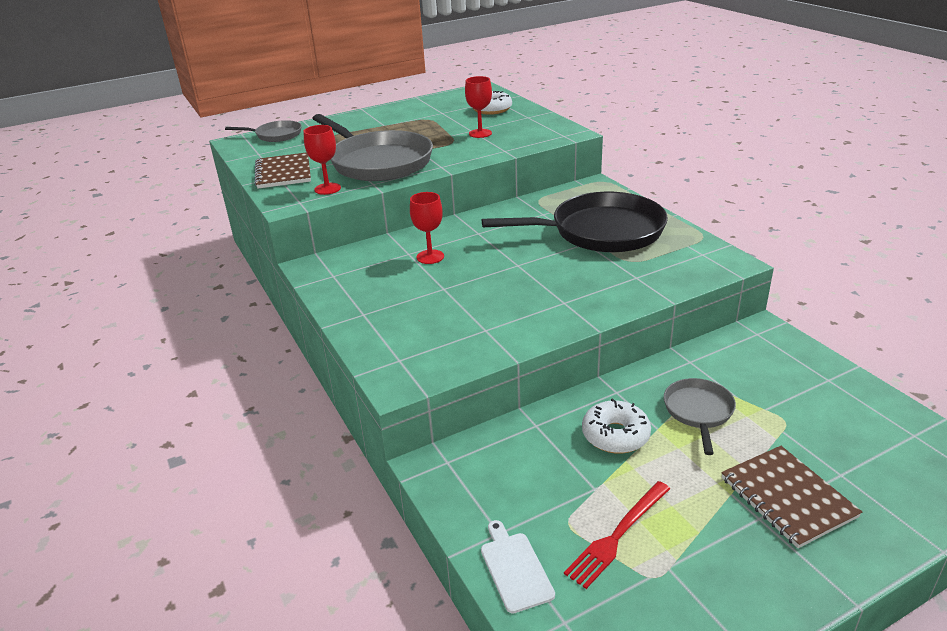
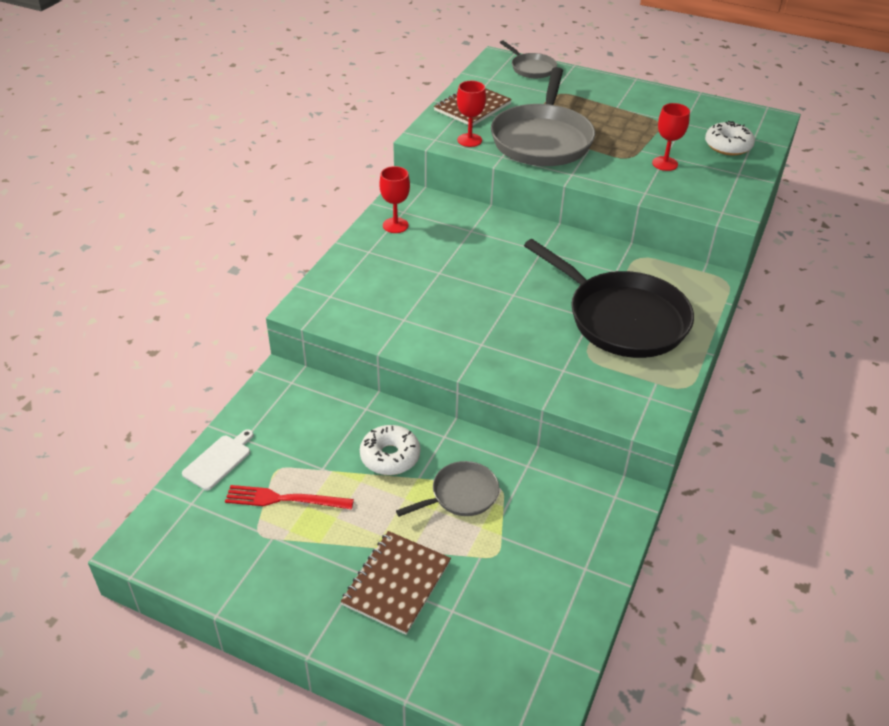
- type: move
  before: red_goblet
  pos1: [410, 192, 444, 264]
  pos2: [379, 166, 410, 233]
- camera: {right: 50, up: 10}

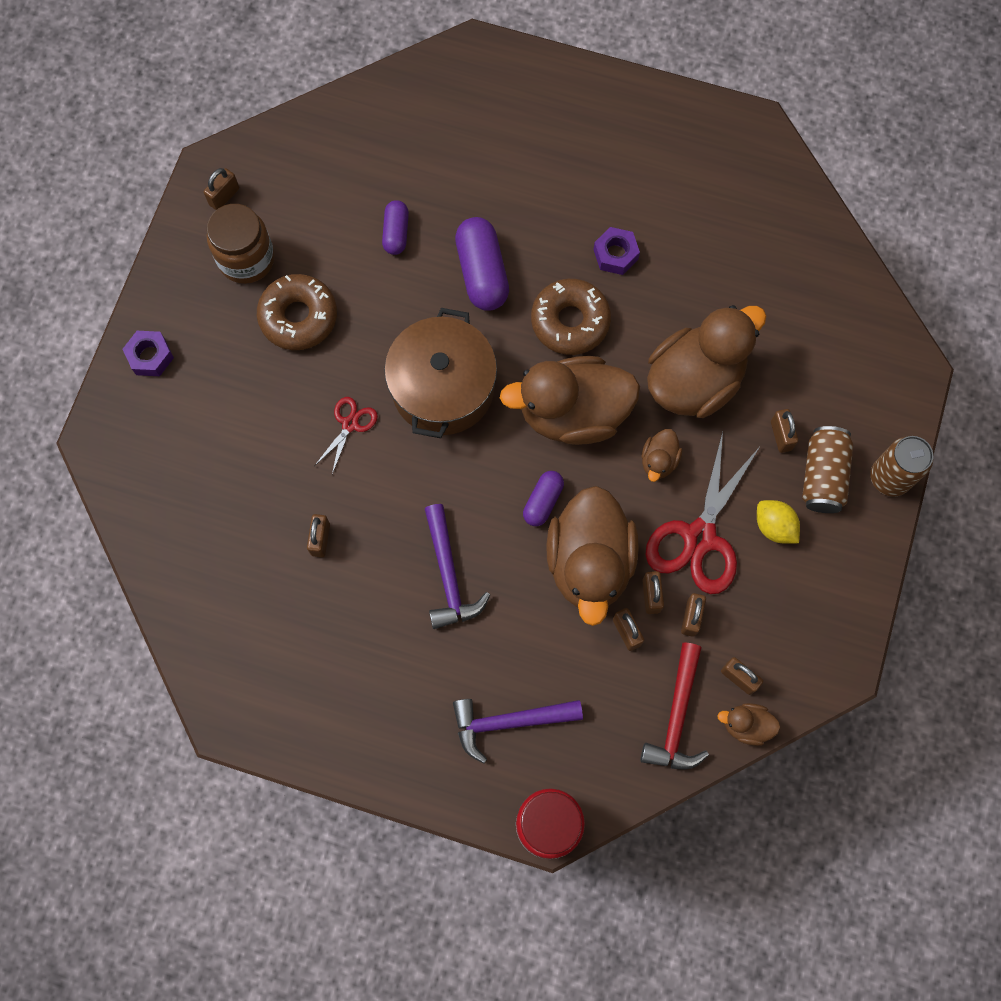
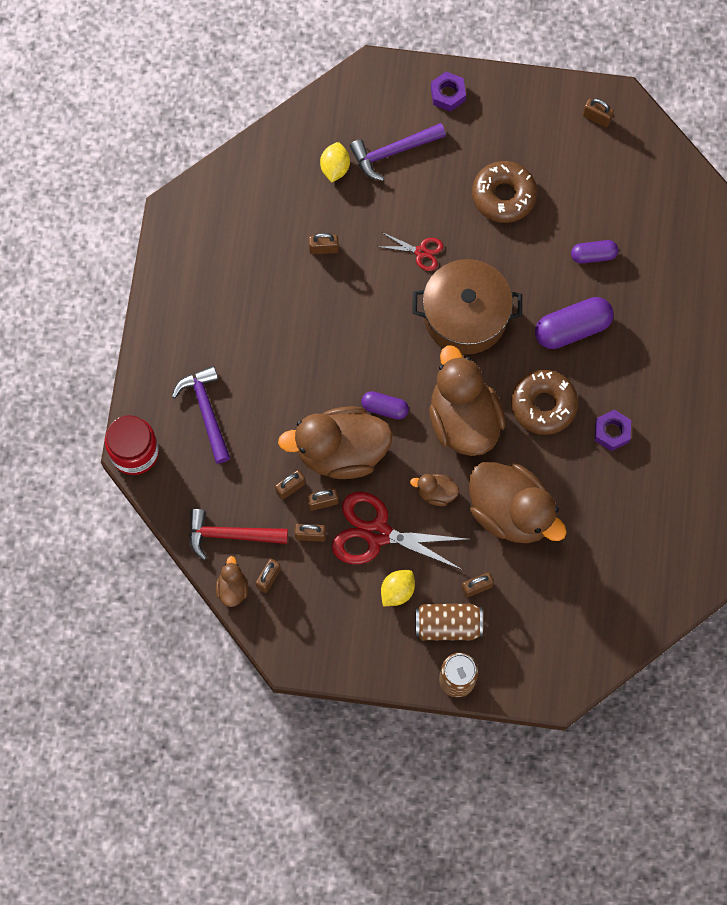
- type: delete
  before: brown_jar
  pos1: [207, 204, 275, 284]
- type: move
  before: purple_hammer
  pos1: [425, 504, 490, 629]
  pos2: [349, 123, 446, 181]
- type: insert
  after: yellow_lemon
  pos2: [320, 142, 350, 182]
- camera: {right: 80, up: 0}

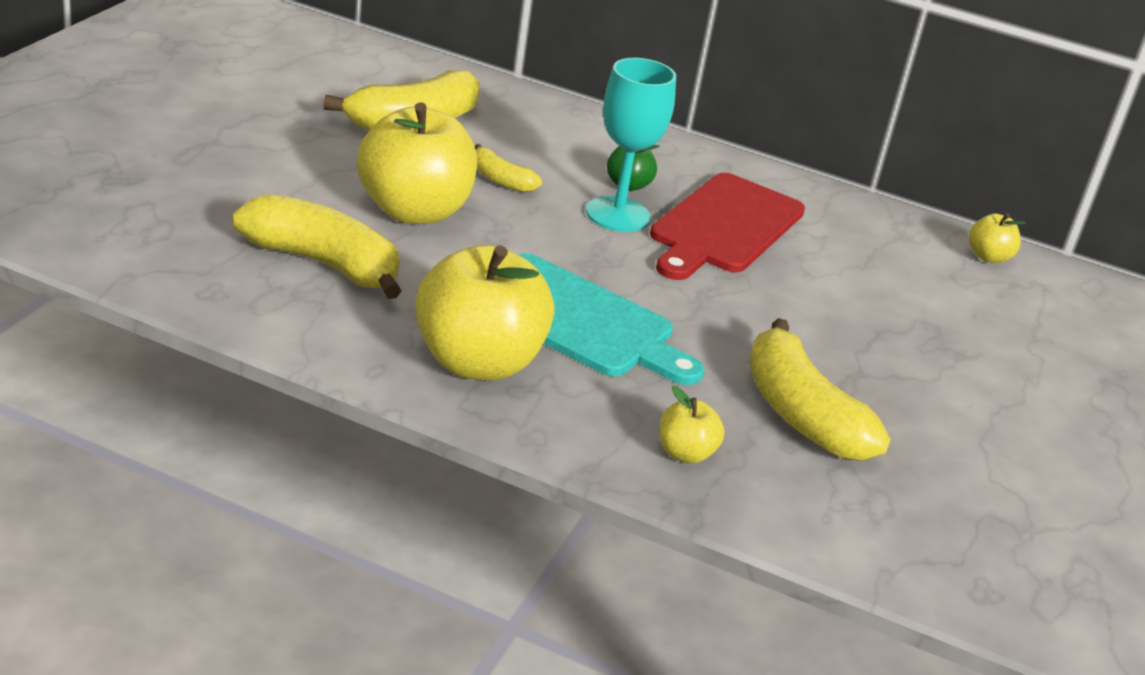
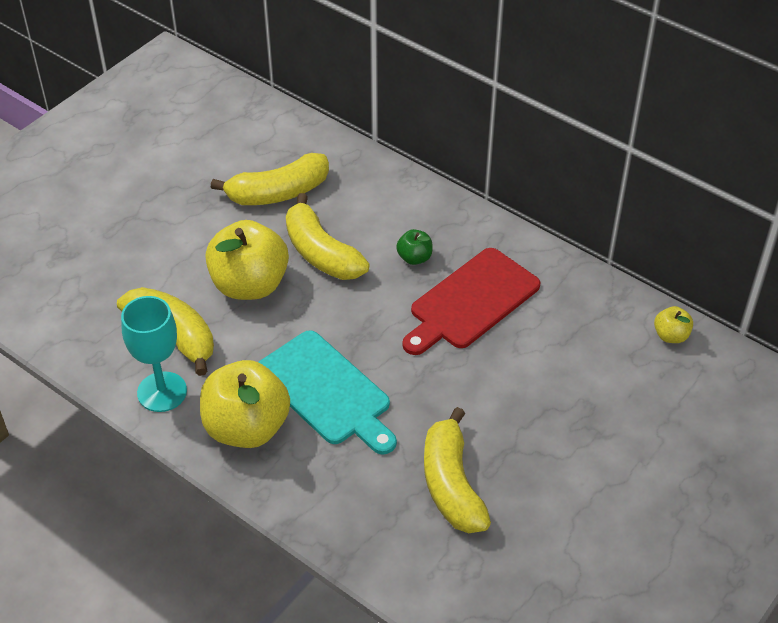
- type: resize
  before: yellow_banana
  pos1: [475, 144, 542, 193]
  pos2: [286, 193, 370, 280]
  scale: 1.95
- type: move
  before: turquoise_goblet
  pos1: [586, 58, 676, 232]
  pos2: [121, 296, 187, 412]
- type: delete
  before: yellow_apple
  pos1: [659, 386, 725, 464]
- camera: {right: 20, up: 15}

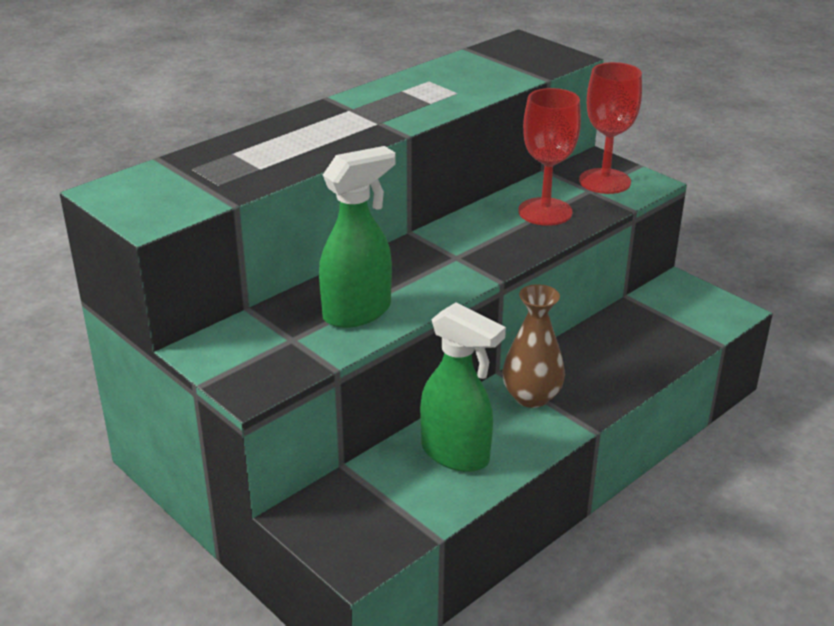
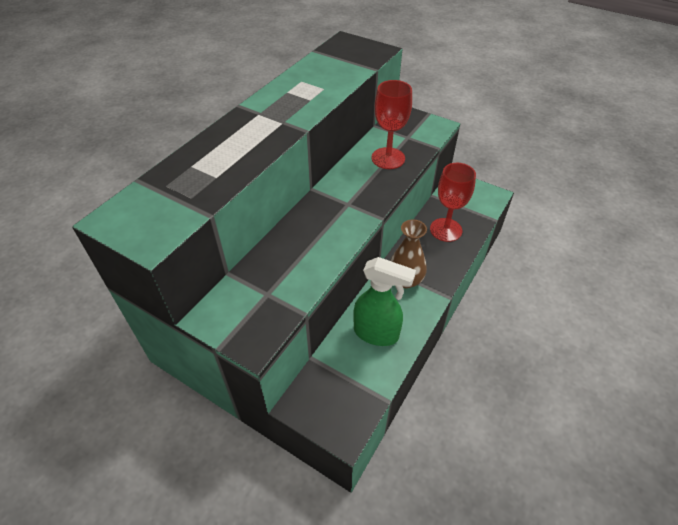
- type: delete
  before: green_spray_bottle
  pos1: [319, 146, 396, 328]
- type: move
  before: red_goblet
  pos1: [579, 62, 642, 194]
  pos2: [430, 163, 476, 242]
- camera: {right: -15, up: 15}

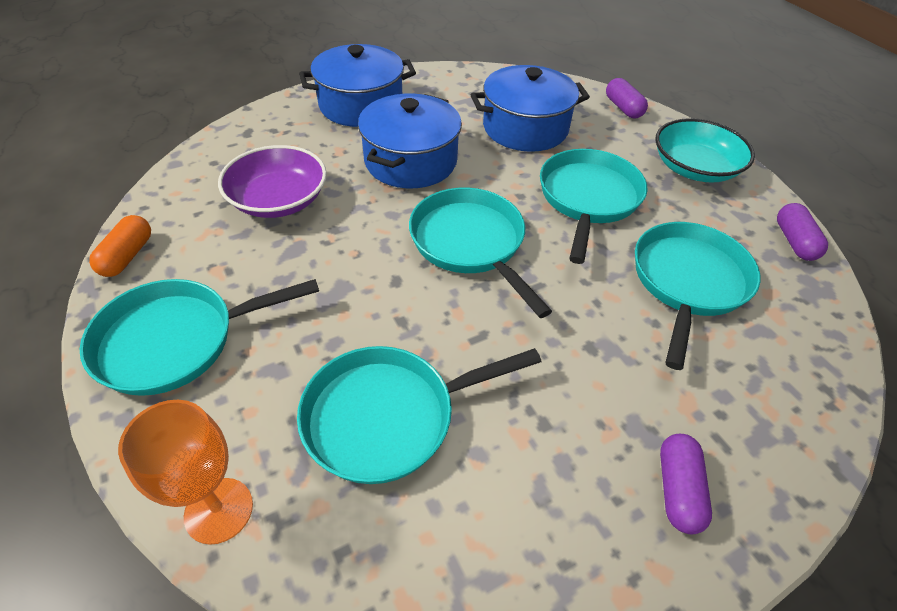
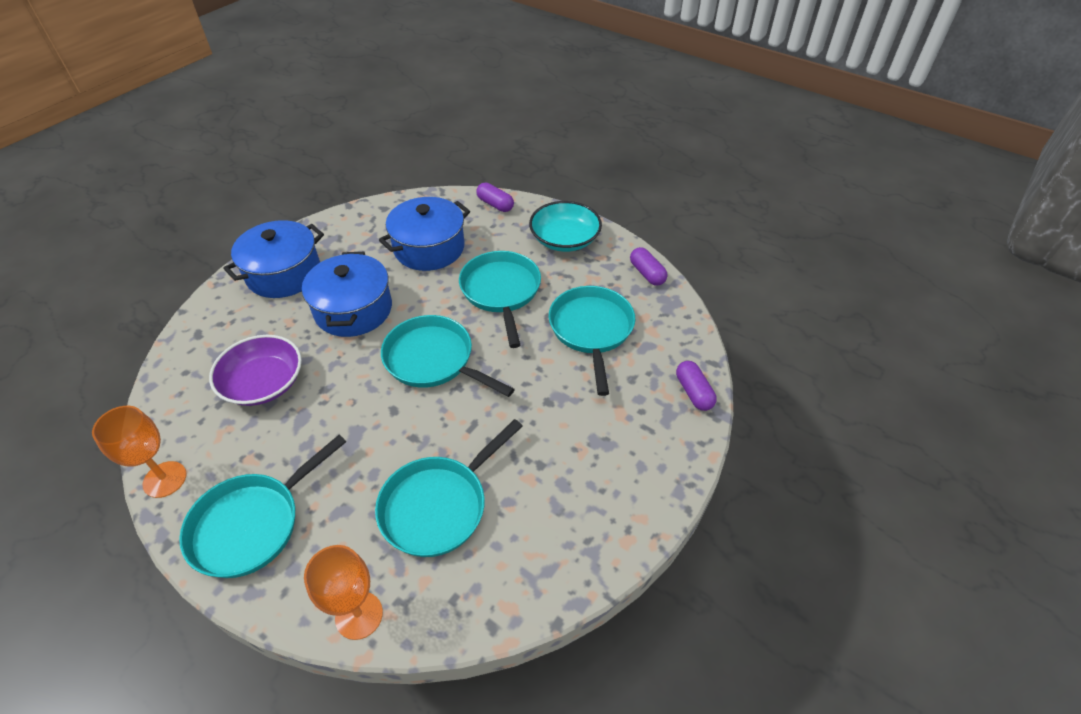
- type: replace
  before: orange_capsule
  after: orange_goblet
  pos1: [89, 215, 151, 277]
  pos2: [92, 406, 187, 498]
- type: move
  before: purple_capsule
  pos1: [660, 434, 712, 534]
  pos2: [676, 361, 717, 411]
- camera: {right: -25, up: 0}

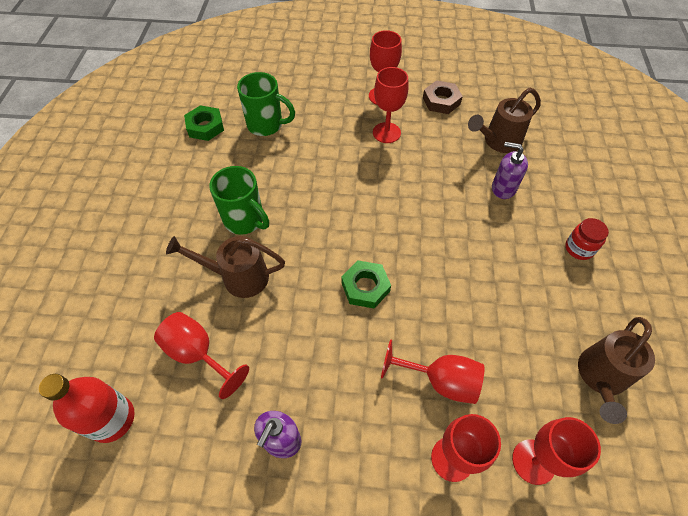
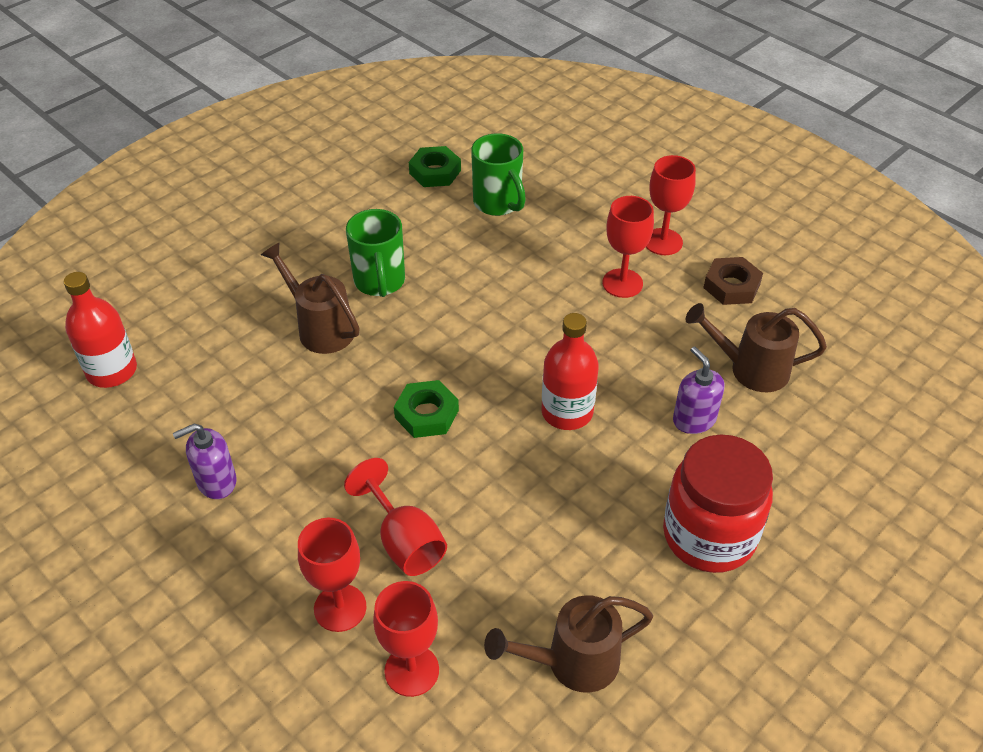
- type: delete
  before: red_goblet
  pos1: [154, 312, 249, 399]
- type: resize
  before: red_jar
  pos1: [565, 218, 609, 260]
  pos2: [663, 434, 773, 573]
  scale: 2.15
- type: insert
  after: red_bottle
  pos2: [541, 313, 599, 430]
- camera: {right: 40, up: -10}

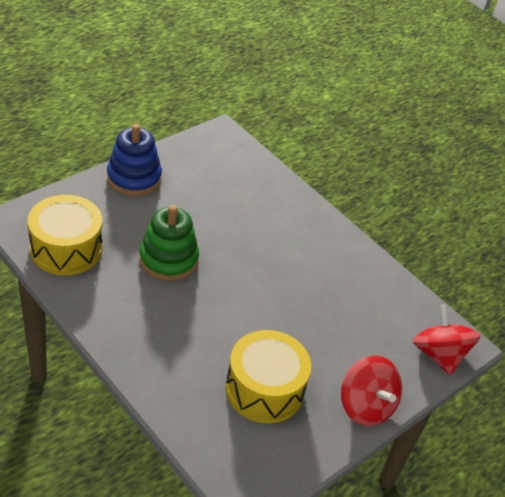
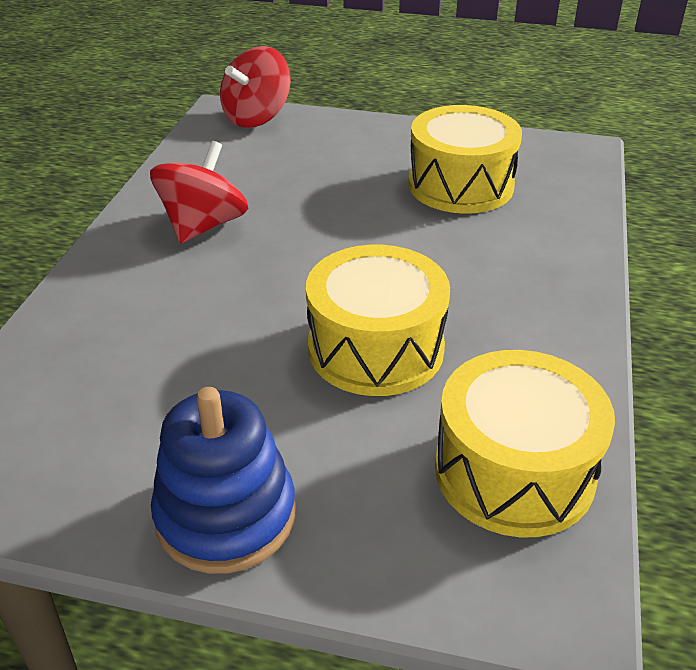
- type: replace
  before: green_stacking_toy
  after: yellow_drum
  pos1: [139, 205, 199, 281]
  pos2: [306, 245, 450, 396]
- type: move
  before: red_spinning_top
  pos1: [341, 356, 402, 426]
  pos2: [150, 141, 249, 244]
- camera: {right: -120, up: -5}

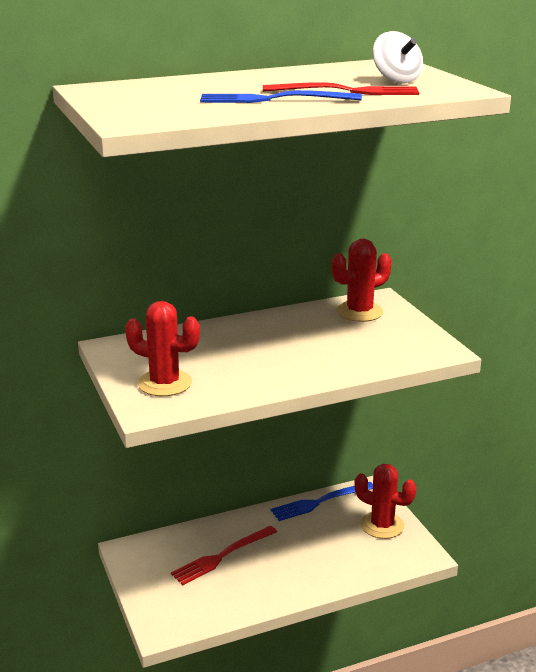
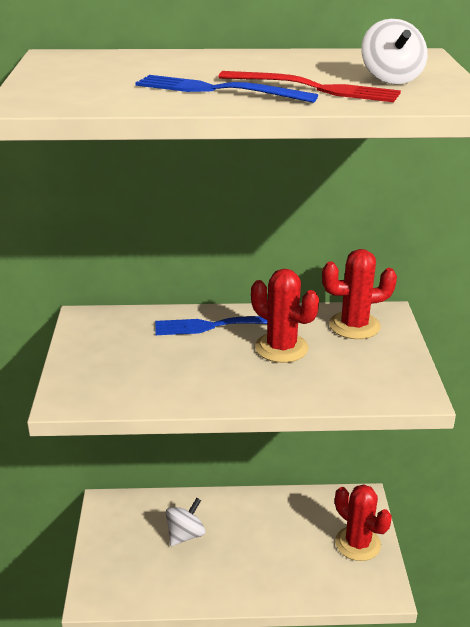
- type: move
  before: red_cactus
  pos1: [125, 301, 200, 396]
  pos2: [251, 269, 319, 363]
- type: replace
  before: red_fork
  after: white_spinning_top
  pos1: [171, 526, 277, 585]
  pos2: [166, 498, 205, 546]
- type: move
  before: blue_fork
  pos1: [271, 482, 373, 521]
  pos2: [155, 316, 267, 335]
- camera: {right: 20, up: 5}

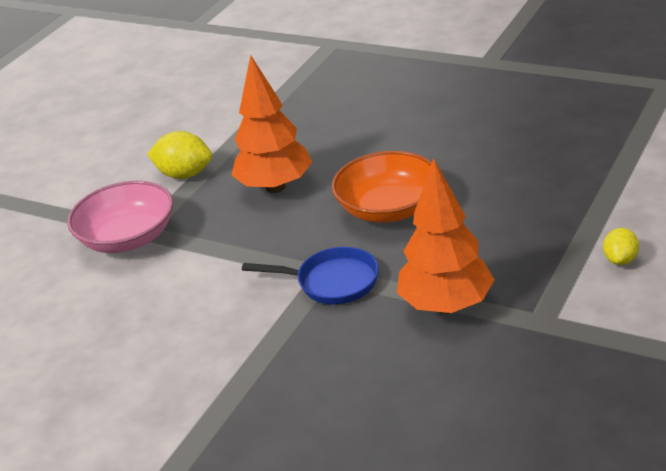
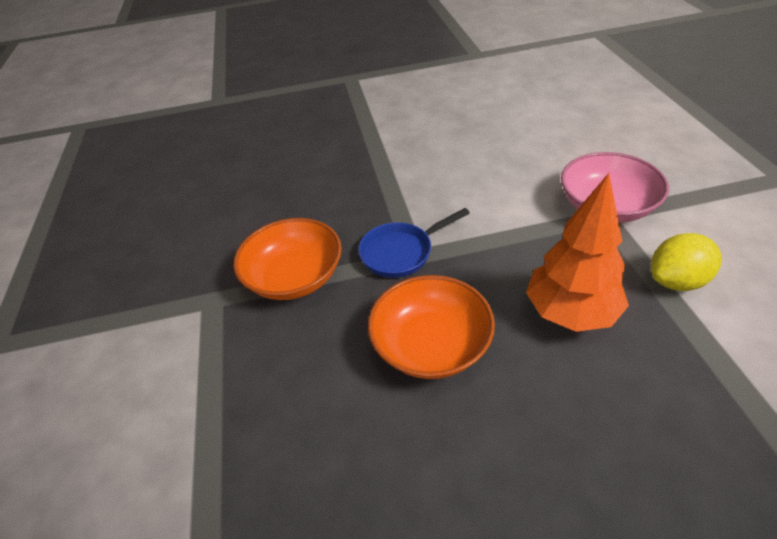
- type: replace
  before: orange_tree
  after: orange_bowl
  pos1: [397, 159, 494, 314]
  pos2: [233, 218, 342, 300]
- type: delete
  before: yellow_lemon
  pos1: [603, 228, 639, 265]
- camera: {right: 140, up: 10}

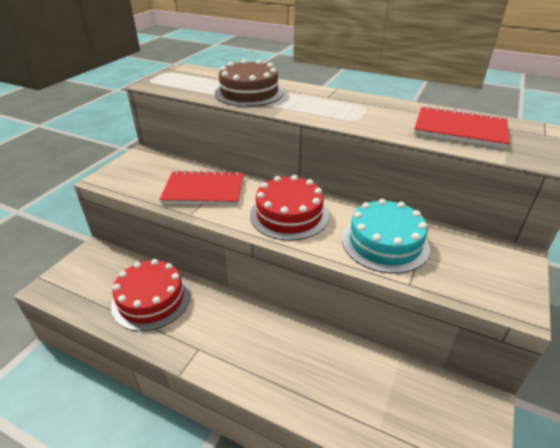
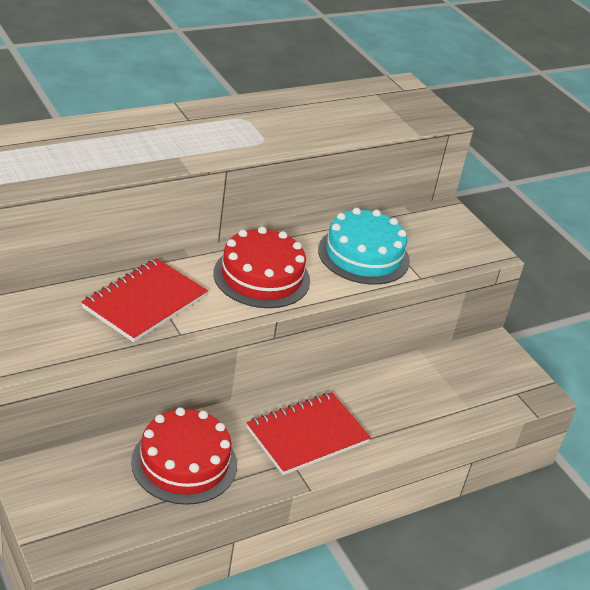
- type: delete
  before: brown_cake
  pos1: [215, 59, 284, 107]
- type: move
  before: red_notebook
  pos1: [414, 106, 509, 149]
  pos2: [246, 392, 371, 475]
- camera: {right: -60, up: 0}

